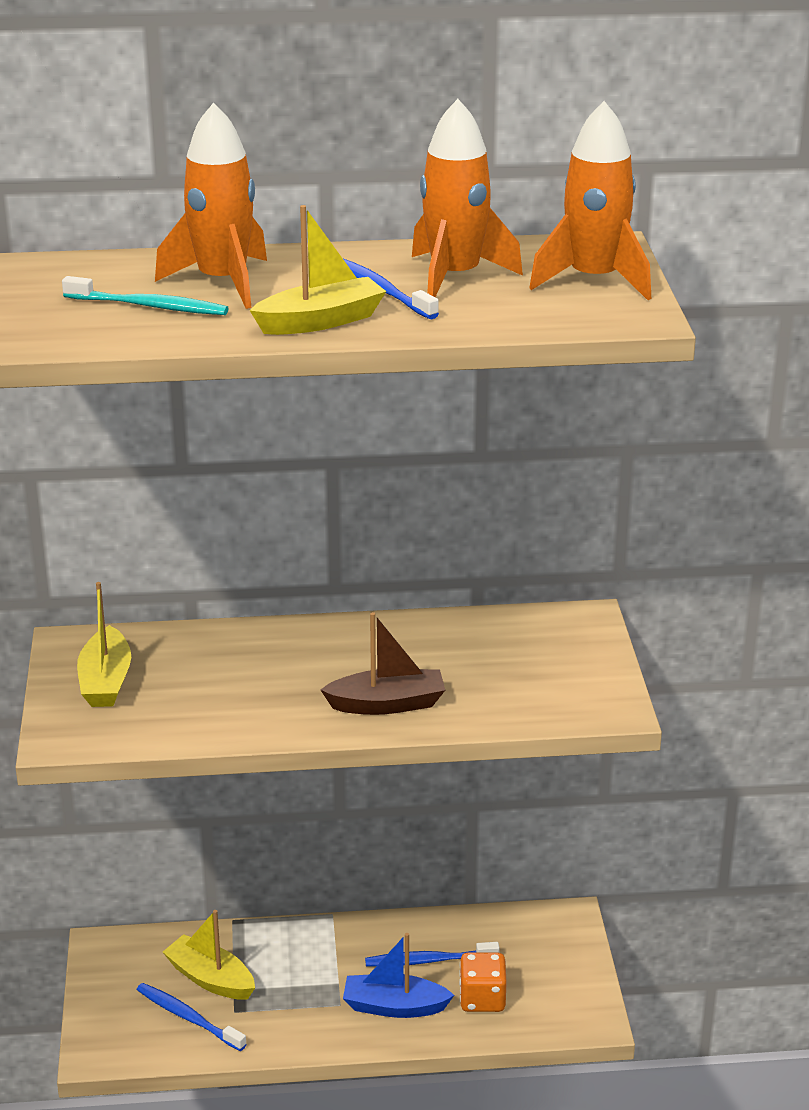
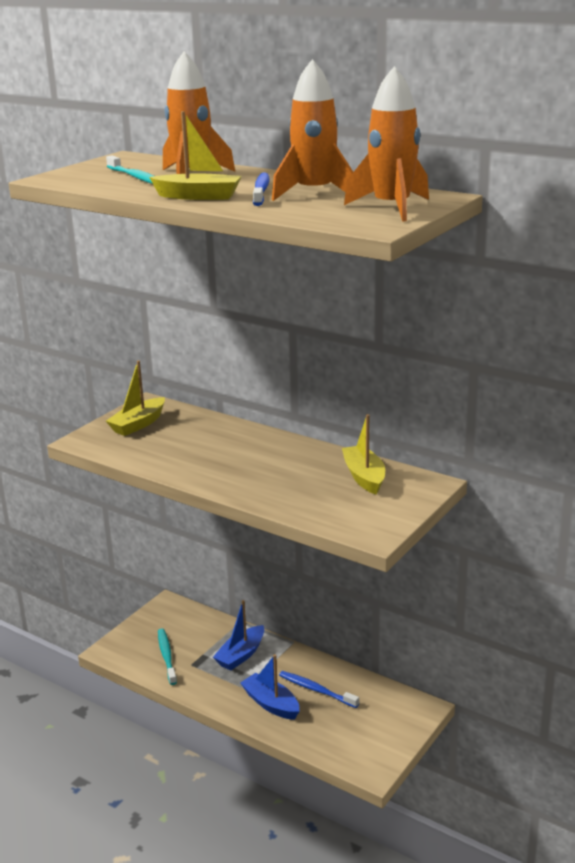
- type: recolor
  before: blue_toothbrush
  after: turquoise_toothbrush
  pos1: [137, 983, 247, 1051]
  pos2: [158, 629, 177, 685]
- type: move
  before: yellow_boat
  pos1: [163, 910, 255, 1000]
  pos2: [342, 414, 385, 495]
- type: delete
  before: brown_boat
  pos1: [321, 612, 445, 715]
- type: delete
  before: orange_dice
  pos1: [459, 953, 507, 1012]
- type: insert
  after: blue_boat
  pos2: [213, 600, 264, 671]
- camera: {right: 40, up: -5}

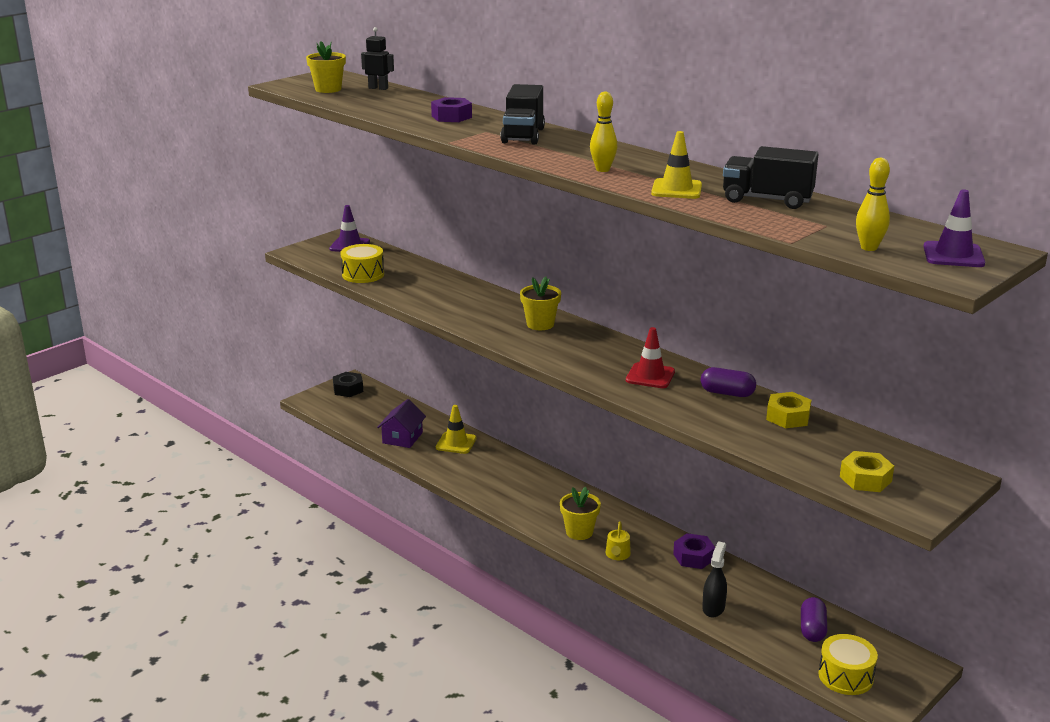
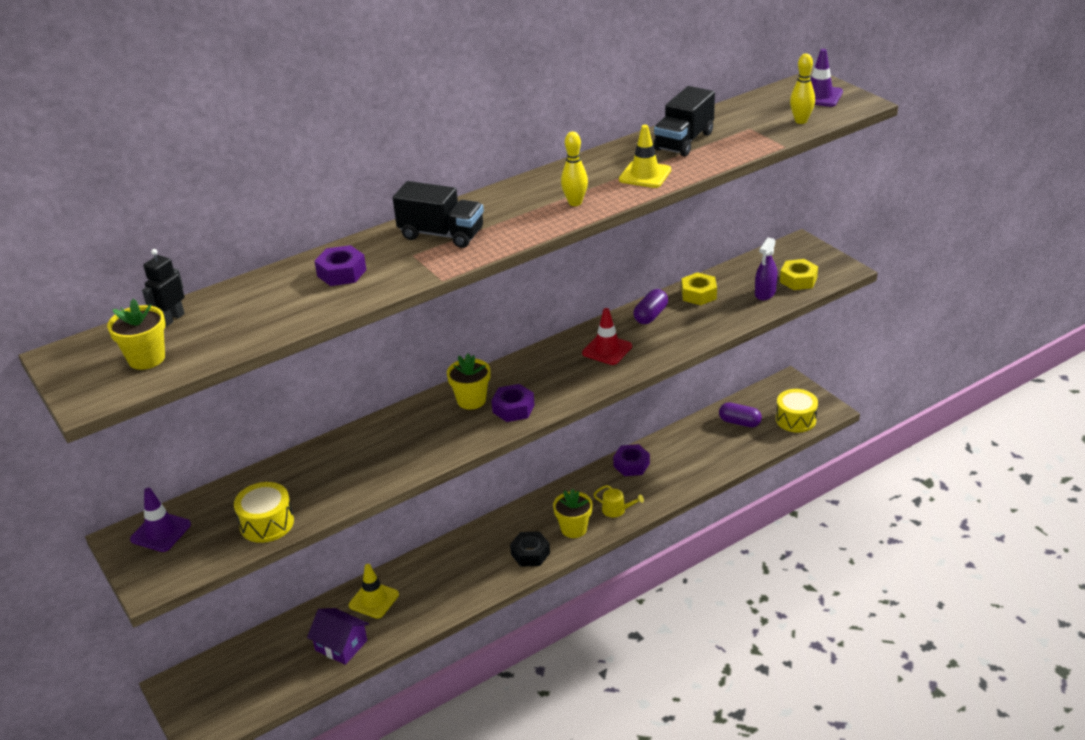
- type: move
  before: black_nut
  pos1: [333, 372, 363, 397]
  pos2: [510, 531, 550, 567]
- type: delete
  before: black_spray_bottle
  pos1: [702, 541, 727, 618]
- type: insert
  after: purple_nut
  pos2: [491, 384, 534, 422]
- type: insert
  after: purple_spray_bottle
  pos2: [755, 237, 778, 300]
- camera: {right: -75, up: 10}

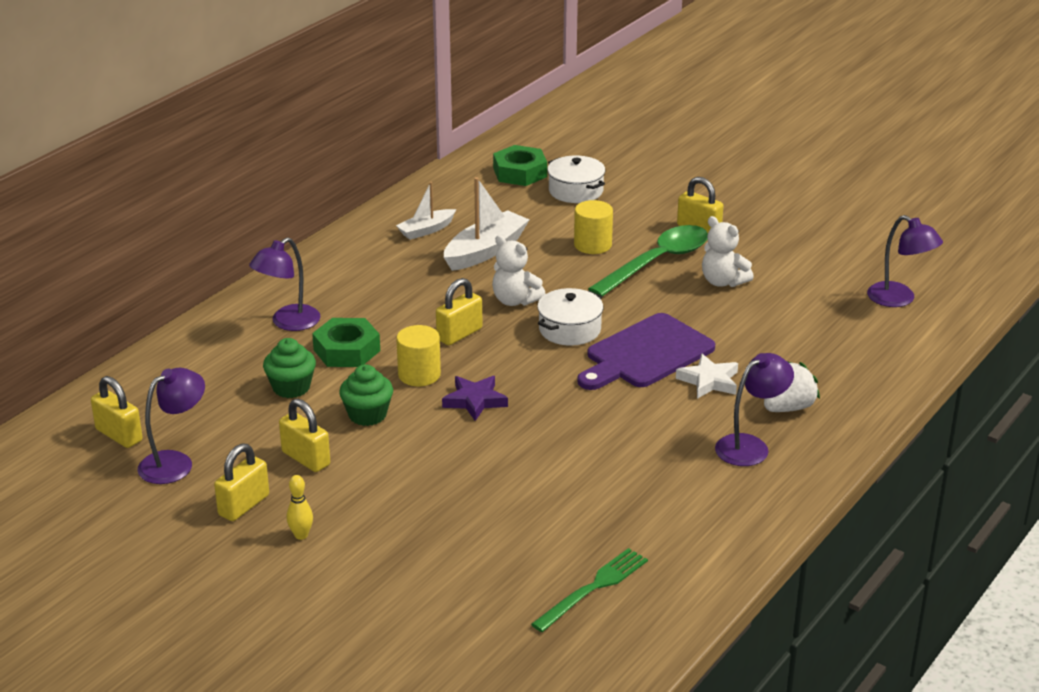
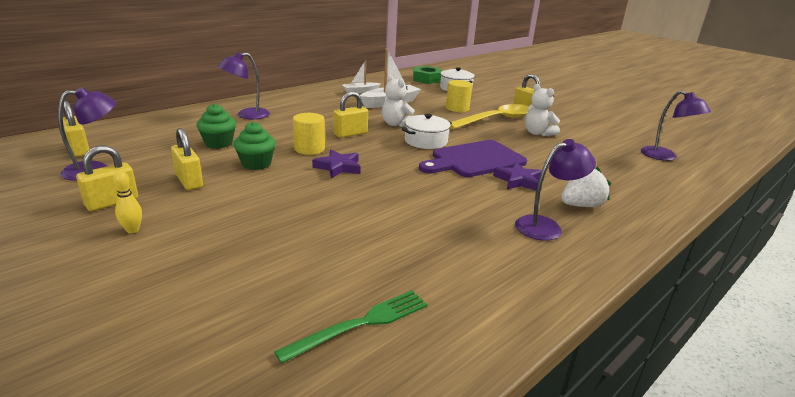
- type: delete
  before: green_nut
  pos1: [312, 318, 380, 367]
- type: recolor
  before: green_spoon
  after: yellow_spoon
  pos1: [588, 225, 708, 296]
  pos2: [450, 104, 529, 129]
- type: recolor
  before: white_star
  after: purple_star
  pos1: [676, 354, 738, 399]
  pos2: [493, 162, 542, 191]
- camera: {right: 10, up: -5}

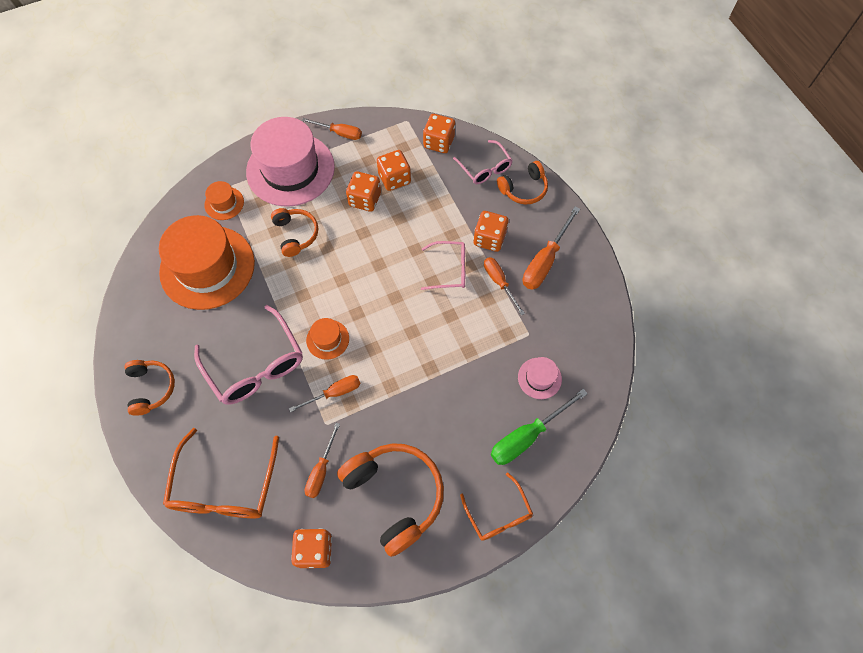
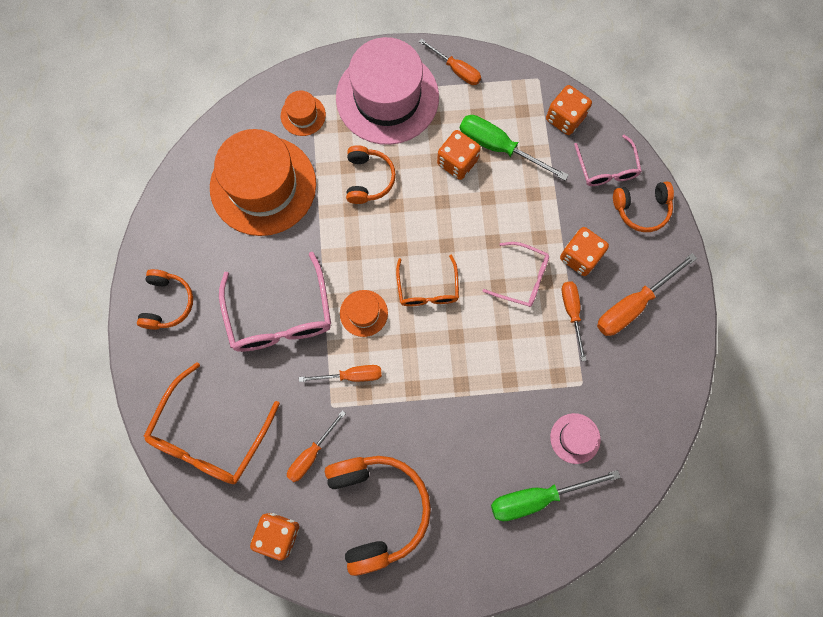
- type: replace
  before: orange_dice
  after: green_screwdriver
  pos1: [377, 150, 411, 191]
  pos2: [460, 115, 569, 181]
- type: move
  before: orange_glasses
  pos1: [460, 472, 533, 541]
  pos2: [396, 255, 459, 306]
- camera: {right: 20, up: 10}

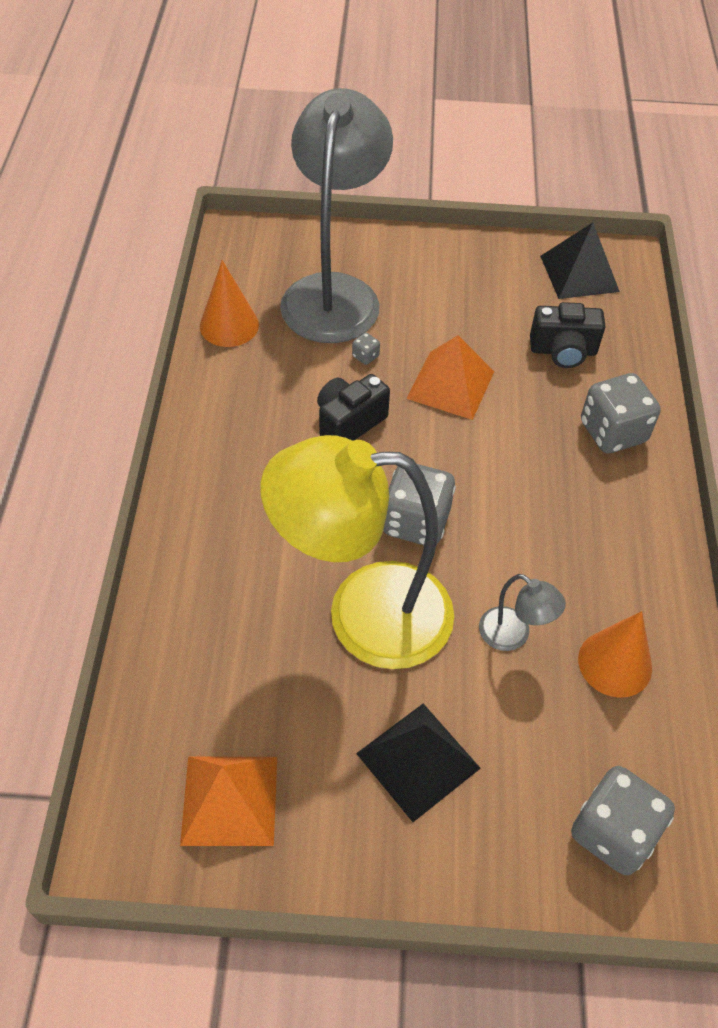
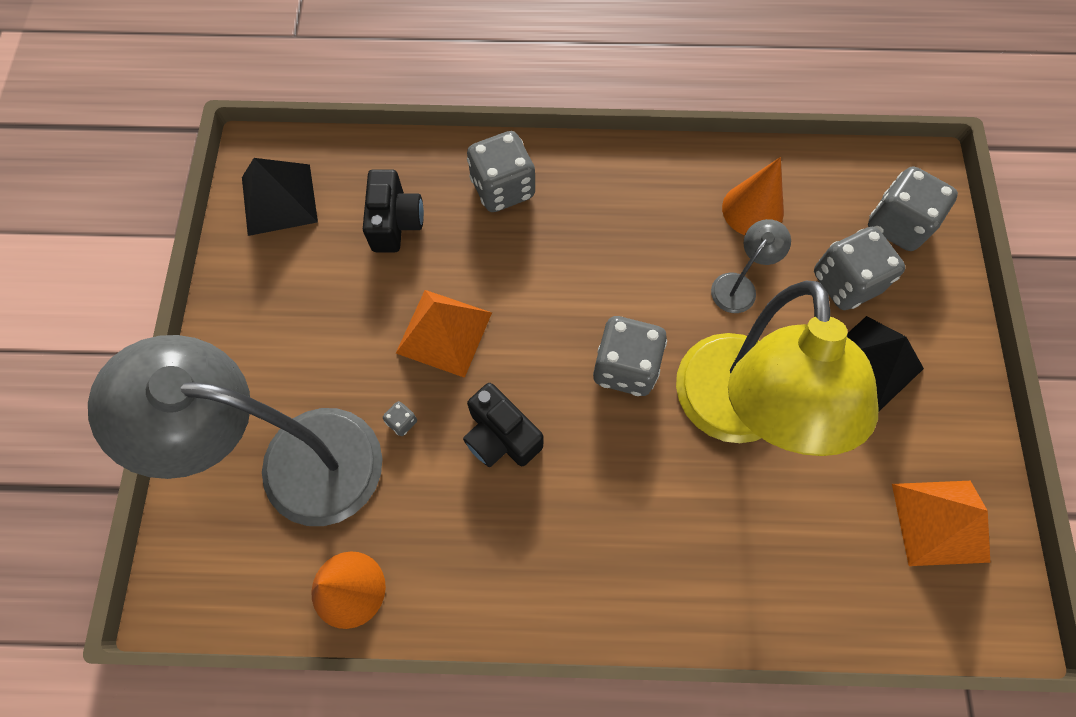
- type: insert
  after: grey_dice
  pos2: [814, 227, 905, 310]
- camera: {right: -90, up: 15}

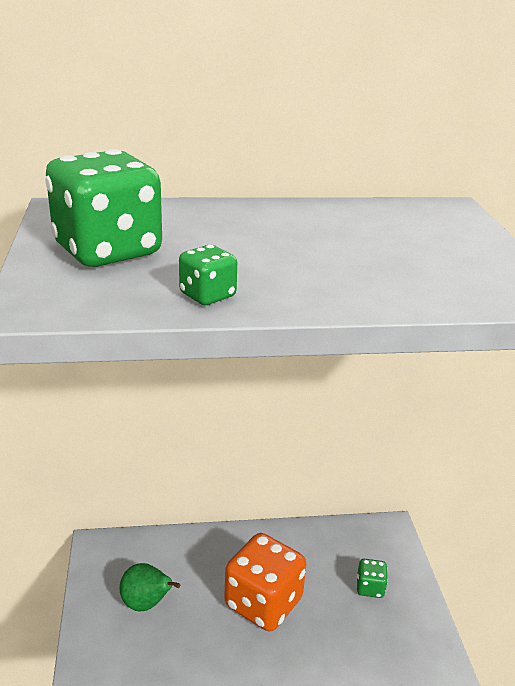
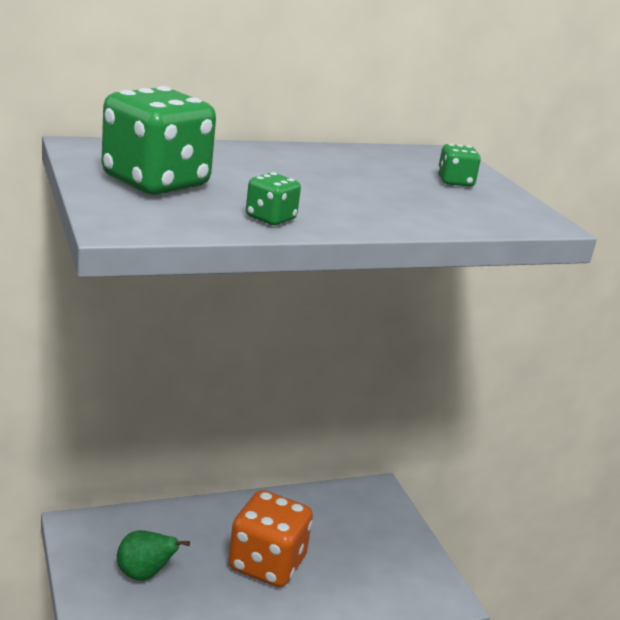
- type: move
  before: green_dice
  pos1: [357, 559, 388, 598]
  pos2: [437, 144, 481, 187]
- camera: {right: -15, up: -5}

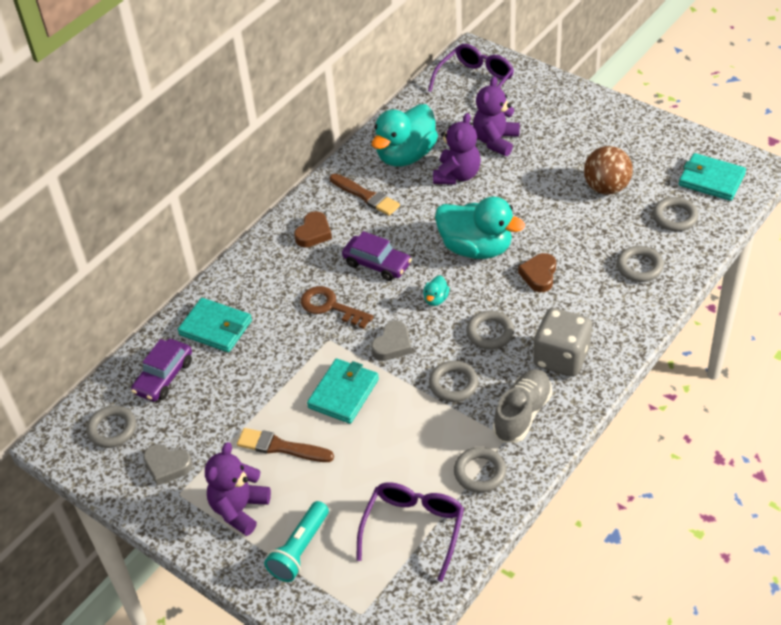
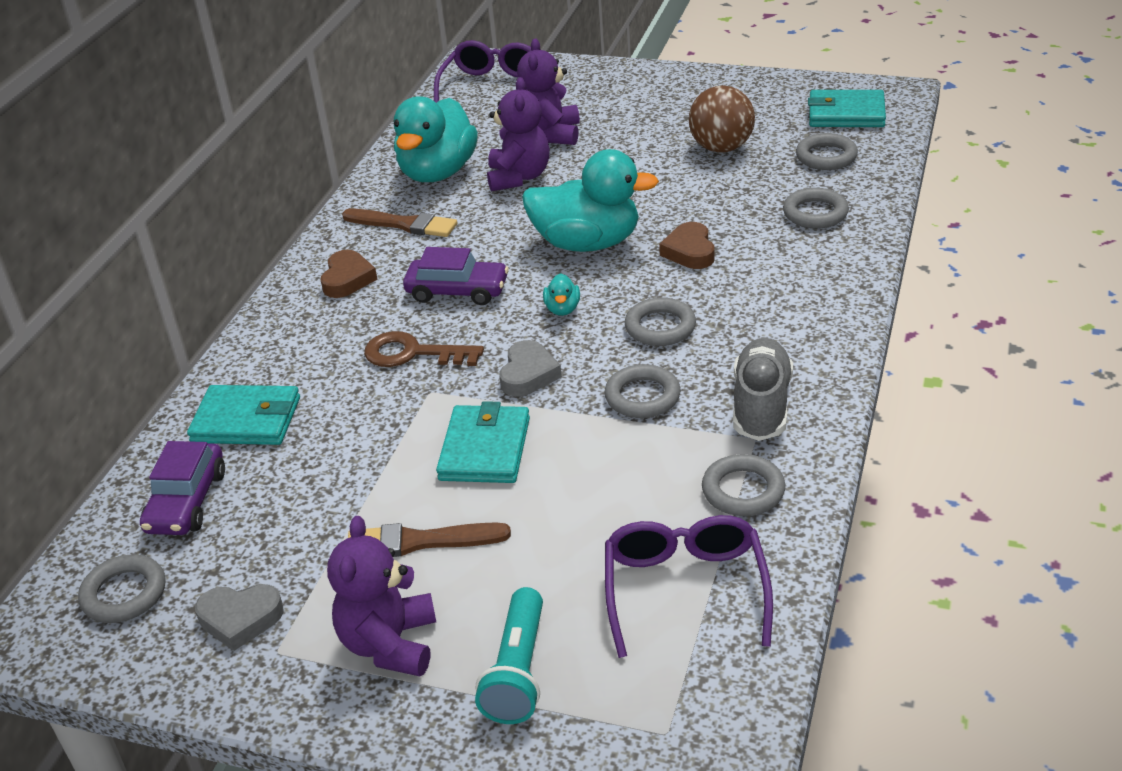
- type: delete
  before: grey_dice
  pos1: [533, 308, 592, 377]
- camera: {right: -20, up: -10}

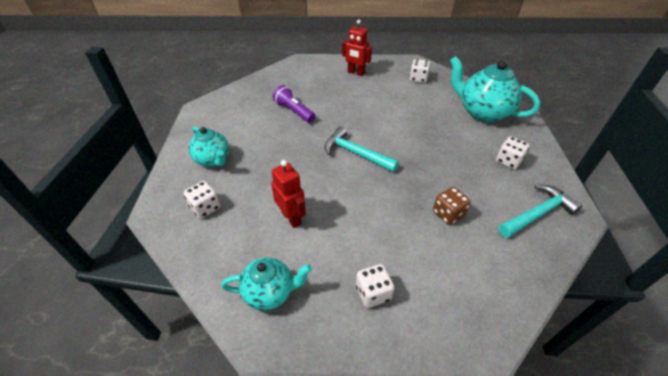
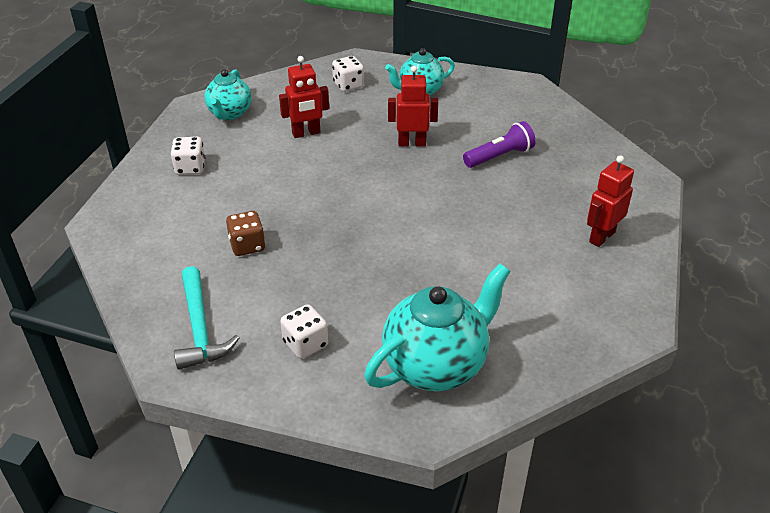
- type: delete
  before: turquoise_hammer
  pos1: [324, 127, 399, 172]
- type: delete
  before: white_dice
  pos1: [410, 59, 431, 83]
- type: insert
  after: red_robot
  pos2: [388, 66, 438, 147]
- camera: {right: 105, up: -5}

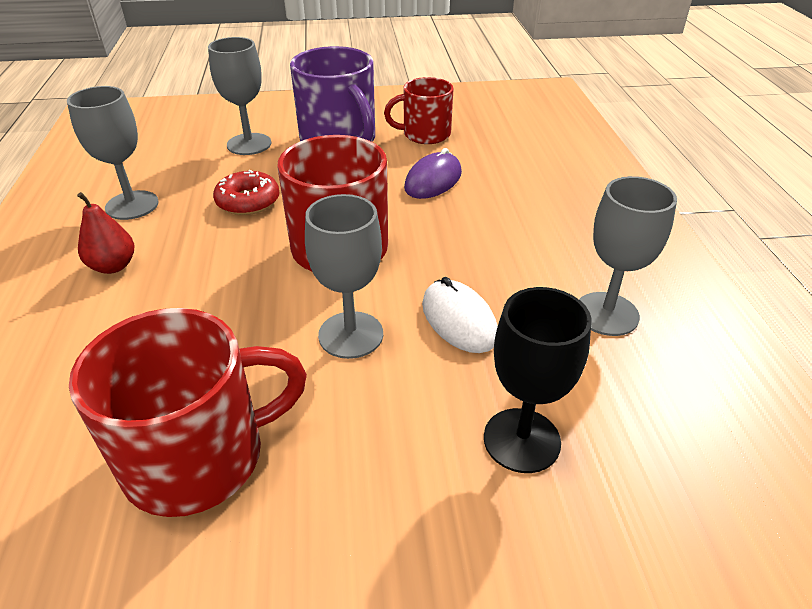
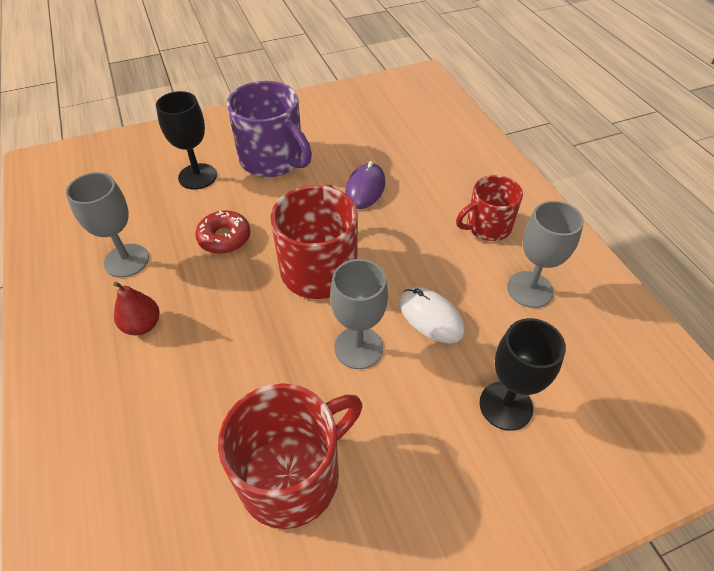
- type: recolor
  before: grey_goblet
  after: black_goblet
  pos1: [208, 37, 271, 155]
  pos2: [156, 91, 217, 190]
- type: move
  before: red_mug
  pos1: [384, 77, 454, 144]
  pos2: [456, 175, 523, 241]
- camera: {right: -15, up: 10}

